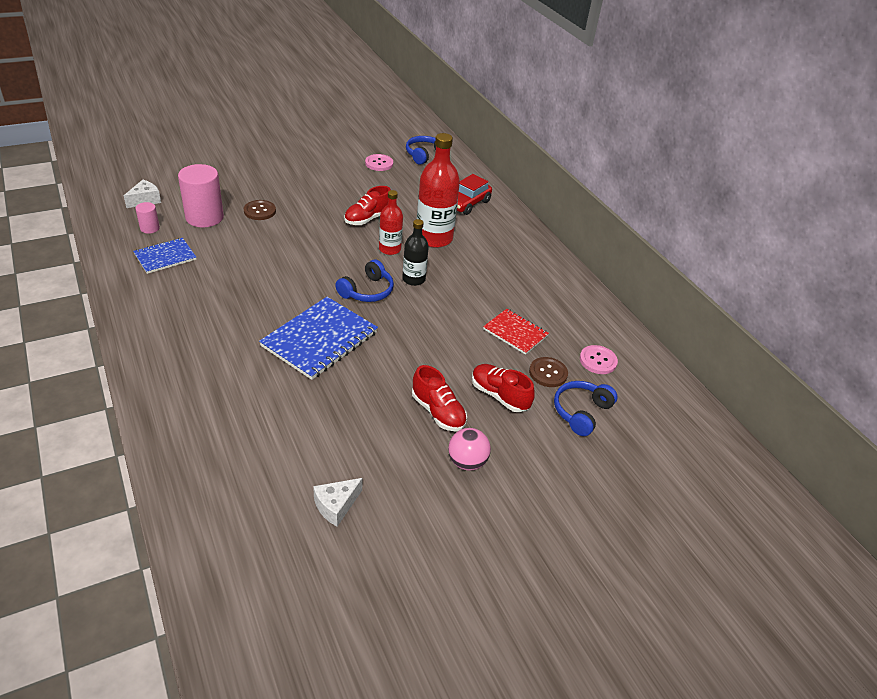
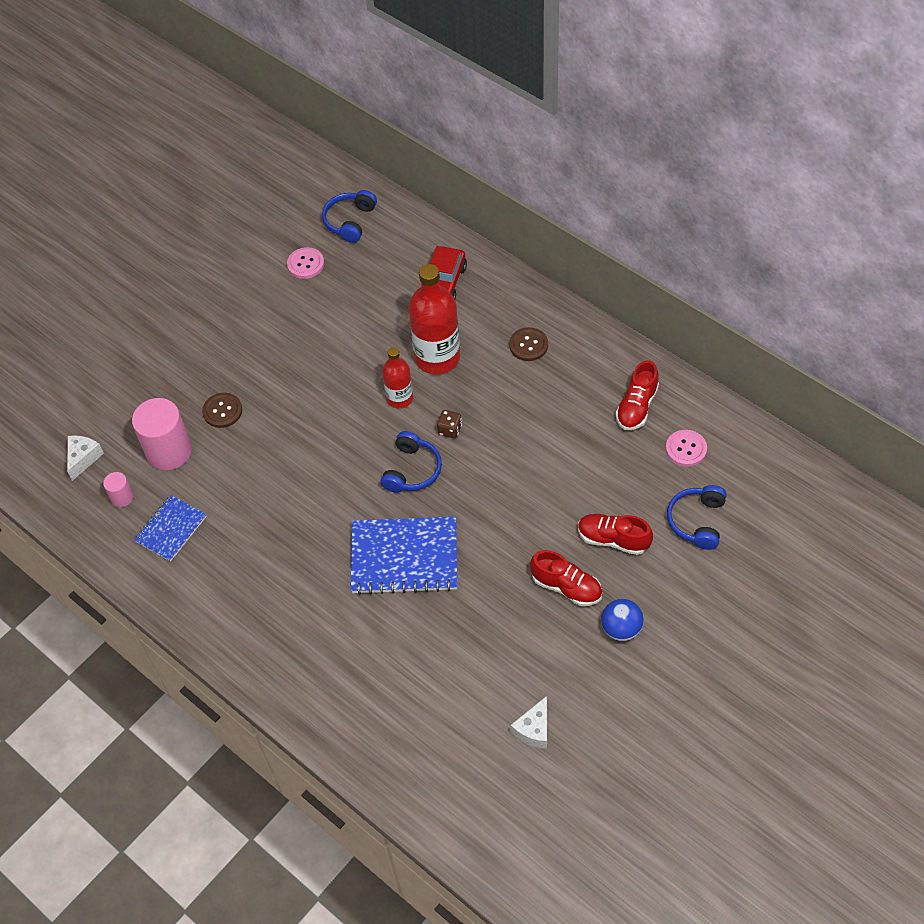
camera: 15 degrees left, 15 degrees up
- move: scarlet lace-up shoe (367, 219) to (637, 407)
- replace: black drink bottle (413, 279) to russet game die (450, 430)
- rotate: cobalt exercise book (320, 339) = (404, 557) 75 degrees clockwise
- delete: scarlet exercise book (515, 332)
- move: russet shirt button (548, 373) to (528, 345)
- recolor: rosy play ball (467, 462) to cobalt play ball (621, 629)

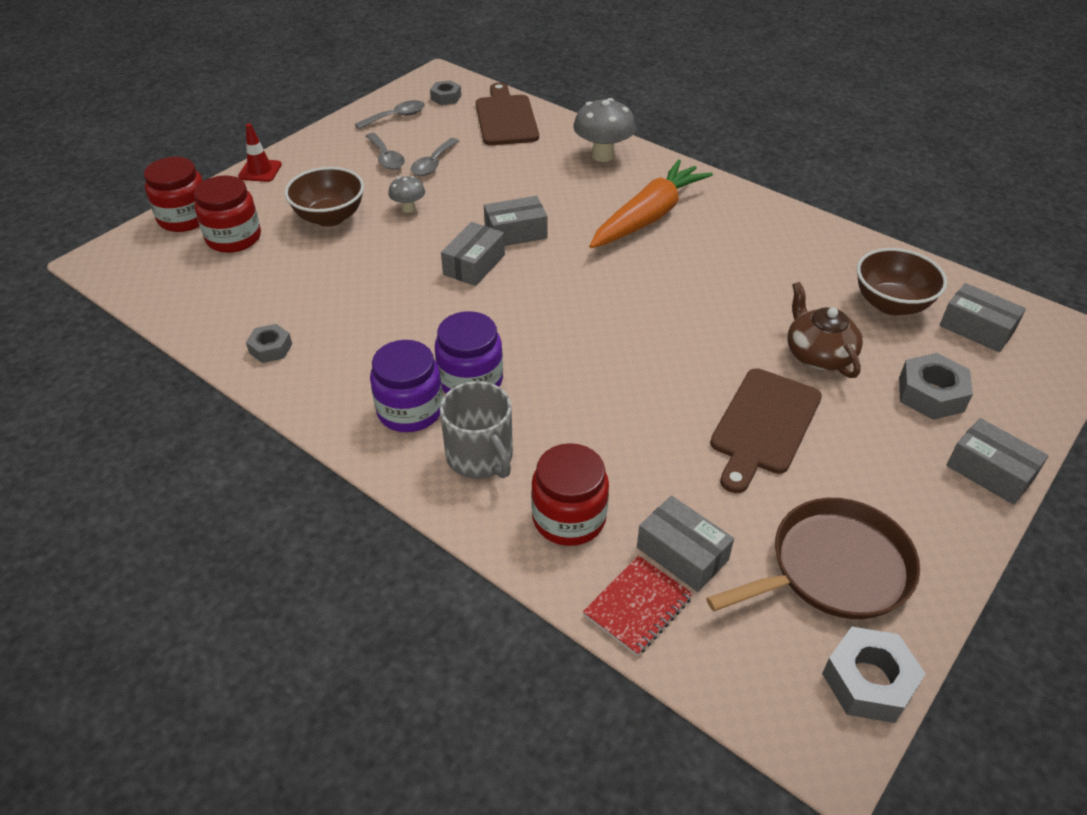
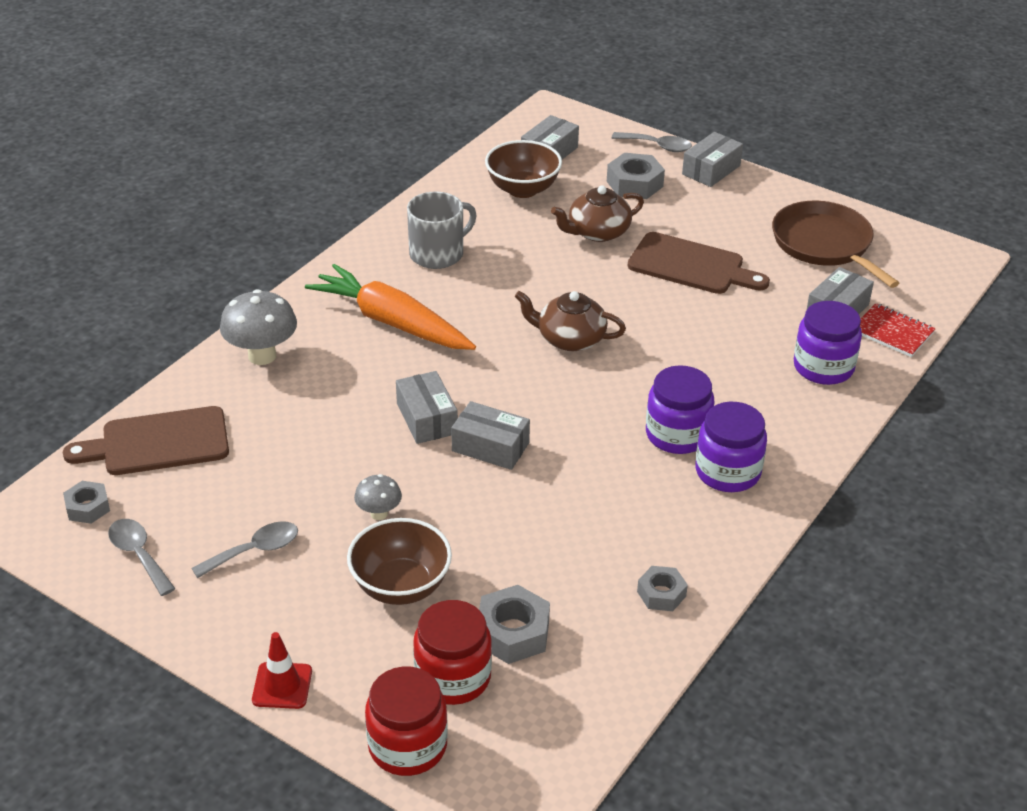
camera: 95 degrees left, 5 degrees down
- move: ash-grey tablespoon (433, 164) to (657, 146)
- move: ash-grey tea mug (480, 456) to (438, 254)
- recolor: scarlet jam jar (569, 518) to royal purple jam jar (823, 367)
- move: ash-grey hex nut (868, 681) to (512, 632)
- insert: russet teapot (569, 339)

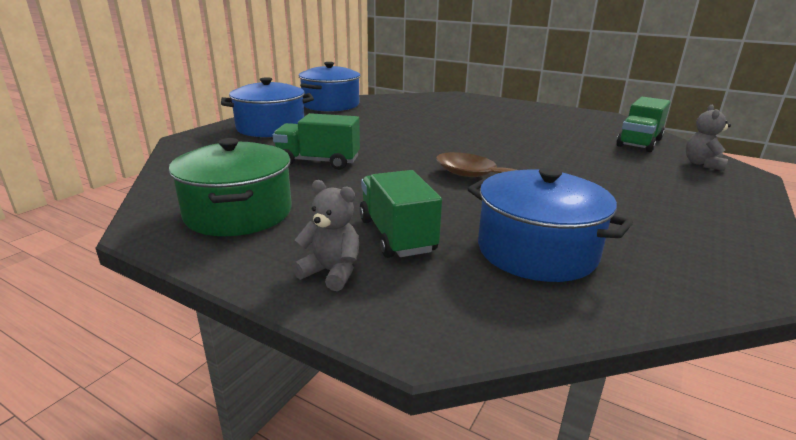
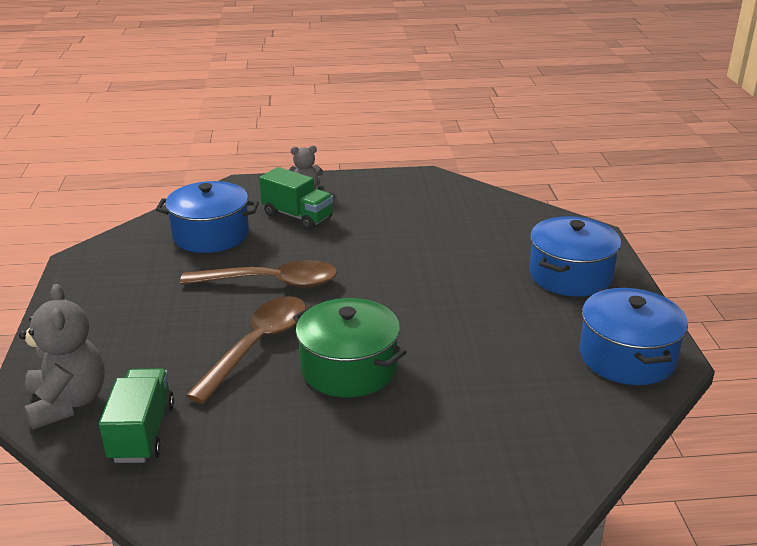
camera: 145 degrees right, 5 degrees up
- resize: ash-grey teddy bear (702, 164) = (68, 402) x1.70
- delete: green lorry (318, 162)
- move: green pot (238, 213) to (349, 368)
- insert: russet tablespoon (257, 345)

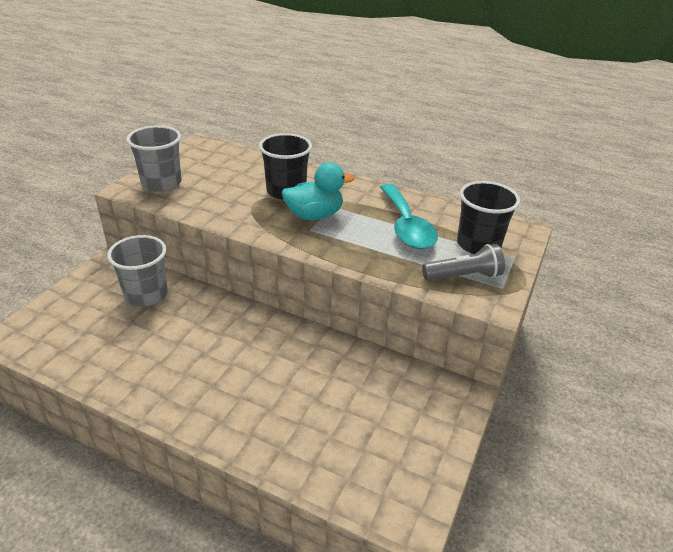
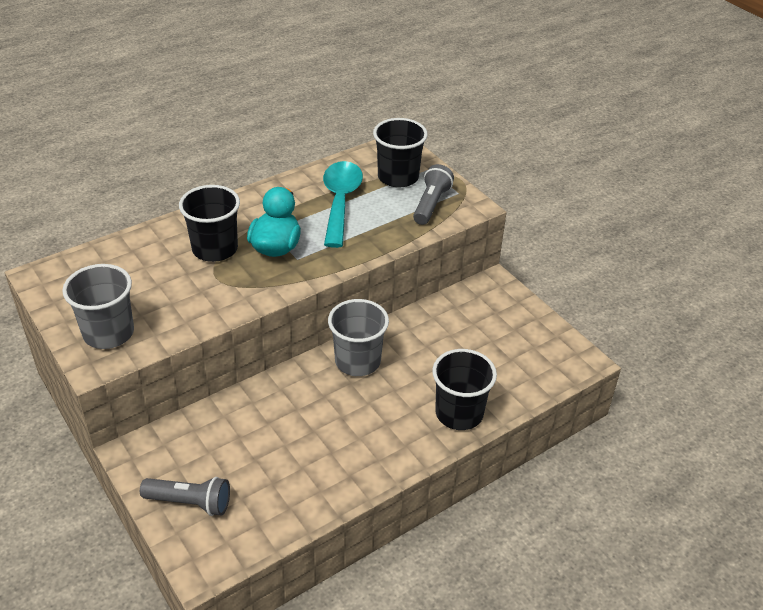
camera: 60 degrees left, 5 degrees up
- rotate: aqua tablespoon (406, 226) = (340, 201) 105 degrees counterclockwise
- move: ash-grey cup (146, 294) to (357, 361)
- insert: black cup (459, 413)
- insert: ash-grey pocket torch (190, 502)

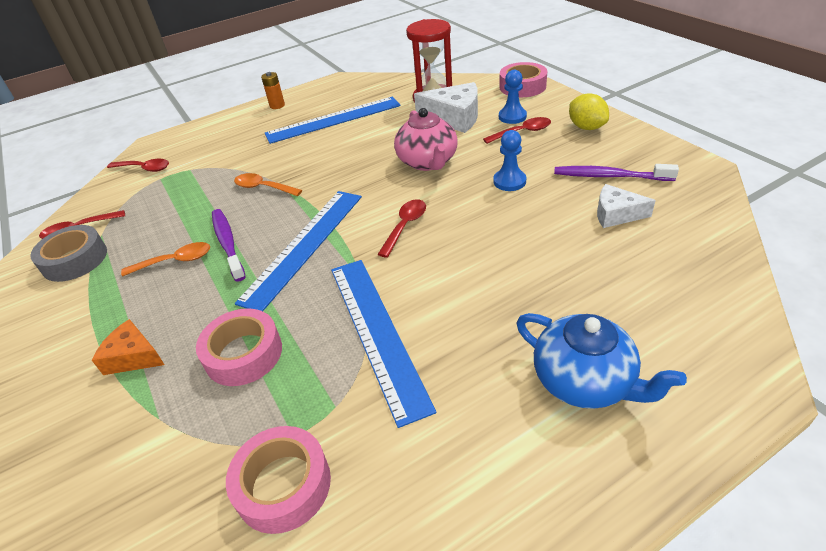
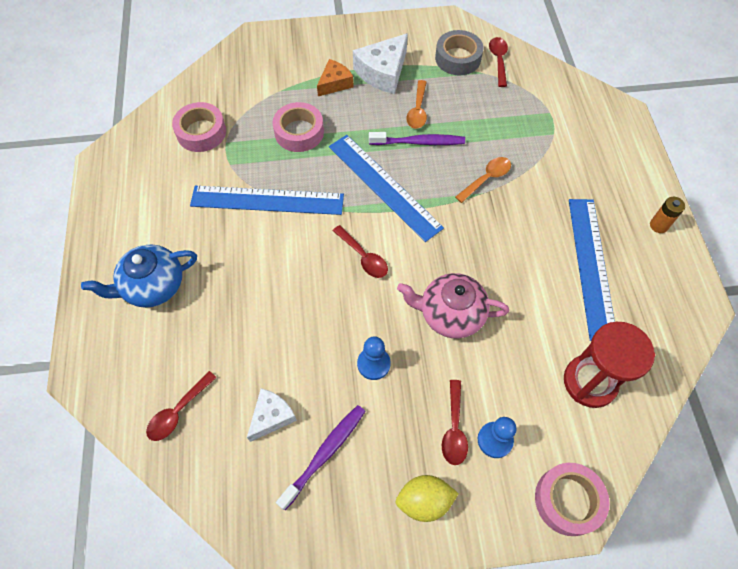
camera: 110 degrees right, 20 degrees up
- move: pure white piece of cheese (454, 118) to (383, 72)
- move: scarlet tablespoon (144, 168) to (178, 412)

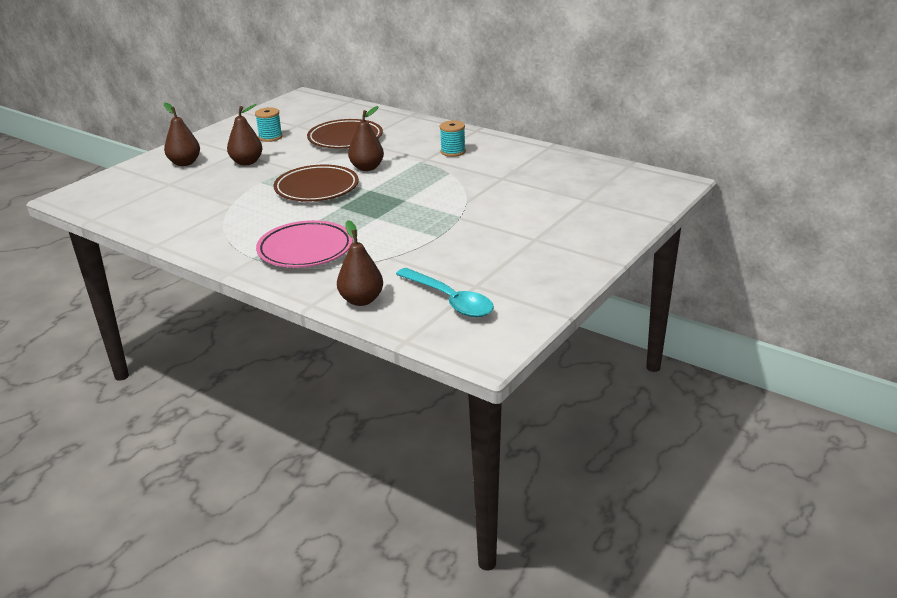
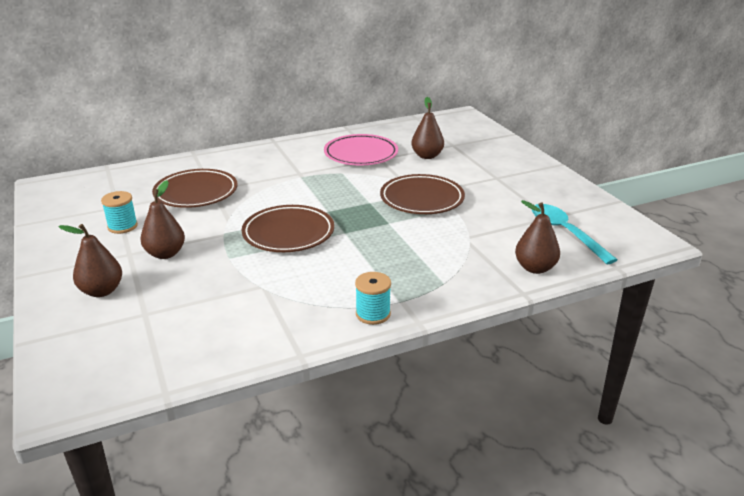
camera: 60 degrees left, 0 degrees up
- move: russet pear fruit (367, 168) to (427, 156)
- move: aqua bobbin (453, 152) to (373, 314)
- move: rosy plate (305, 250) to (361, 154)
- rotate: aqua tablespoon (450, 300) = (565, 233) 105 degrees counterclockwise
- insert: russet plate (422, 199)

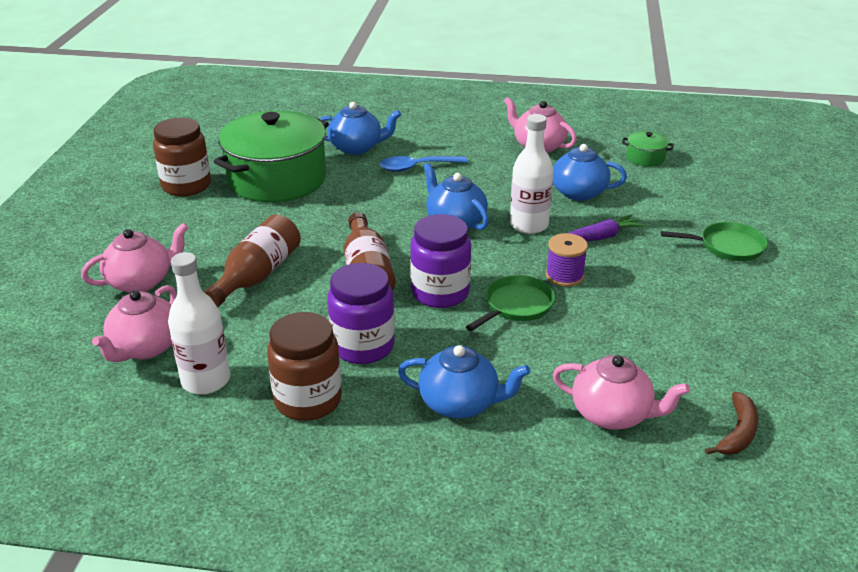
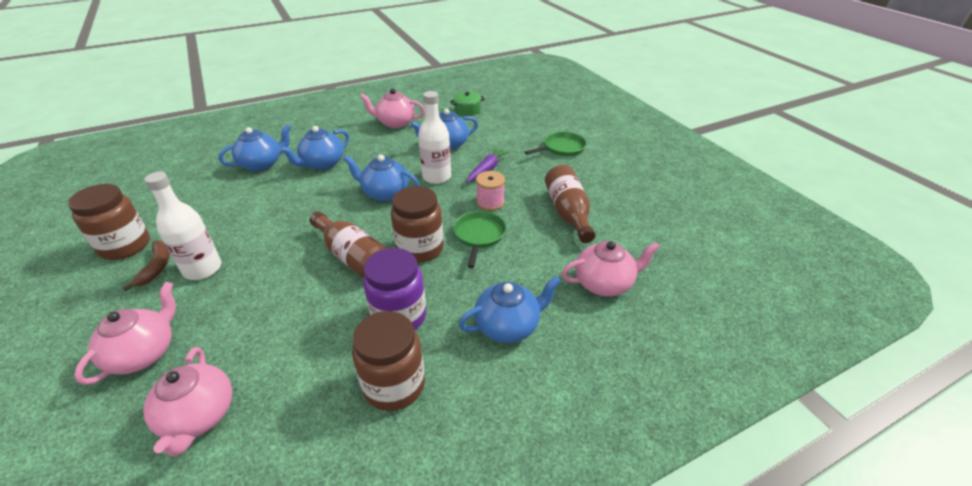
camera: 35 degrees left, 5 degrees up
- delete: green pot (277, 179)
- replace: cobalt tablespoon (417, 167) to cobalt teapot (322, 164)
- move: russet drink bottle (257, 275) to (568, 213)
- recolor: royal purple jam jar (440, 293) to russet jam jar (420, 249)
- recolor: royal purple bobbin (564, 276) to rosy bobbin (490, 202)
- move: pure white drink bottle (206, 380) to (203, 269)
- move: russet toy banana (737, 433) to (156, 267)

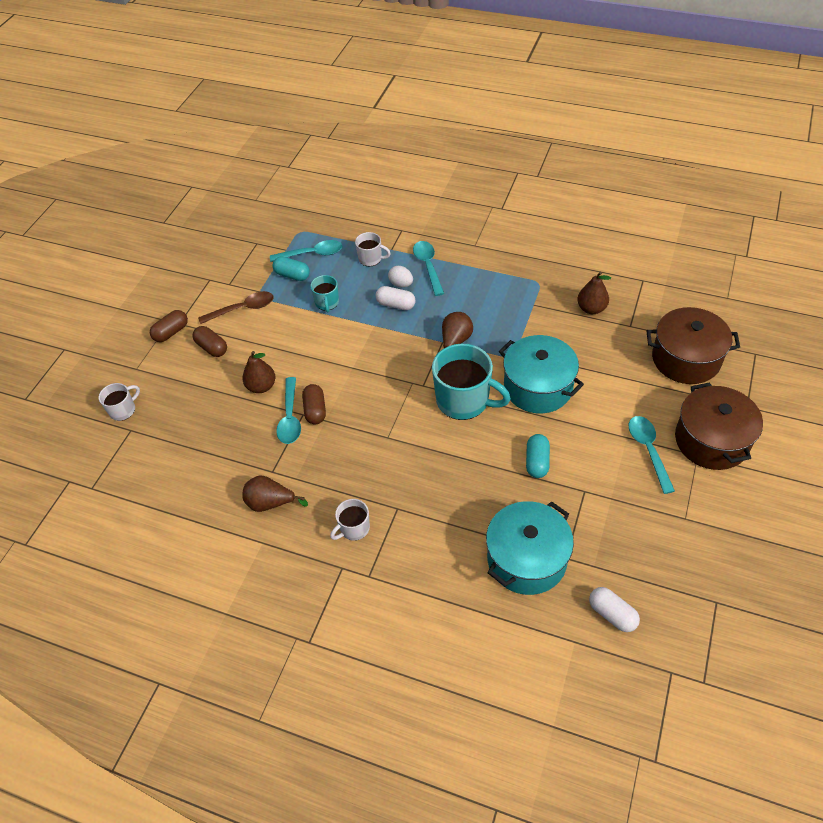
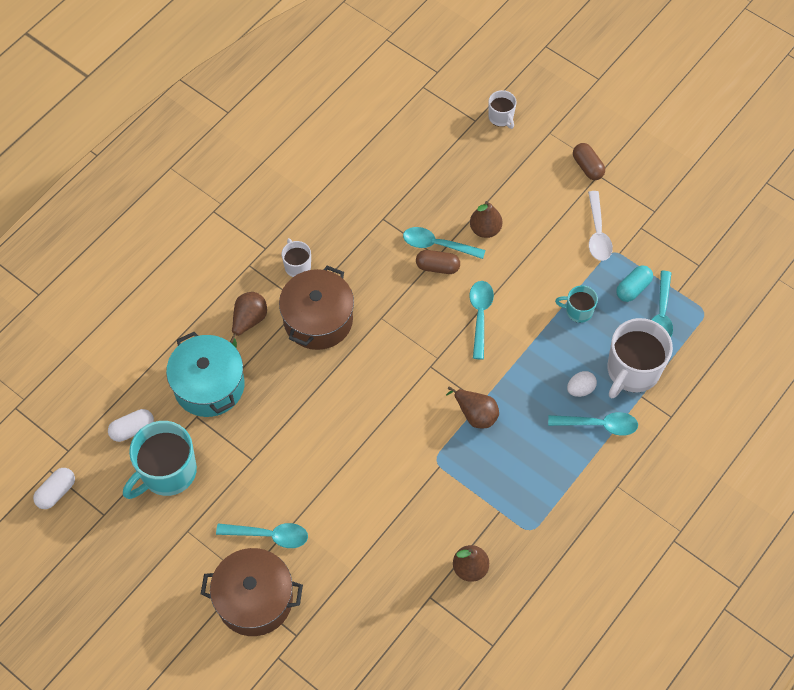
camera: 105 degrees right, 10 degrees up
- resize: pure white tea mug (371, 259) = (632, 371) x1.95
- move: pure white capsule (396, 305) to (56, 492)
- recolor: russet tablespoon (242, 309) to pure white tablespoon (597, 233)
- move: russet pot (686, 359) to (318, 320)
- delete: russet capsule (212, 347)
- delete: aqua pot (538, 387)
- move: aqua tea mug (464, 400) to (167, 472)
- delete: aqua capsule (537, 462)
- move: russet pear fruit (271, 503) to (249, 321)
- insert: aqua tablespoon (480, 316)

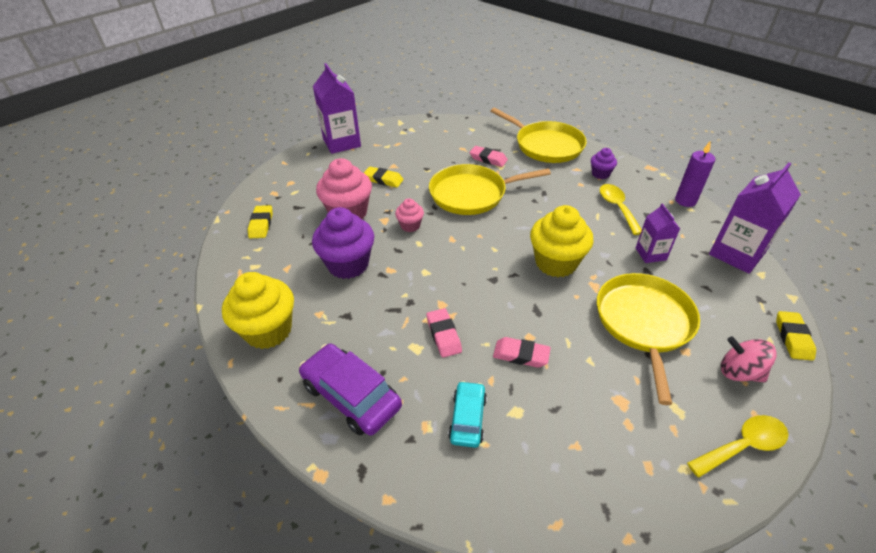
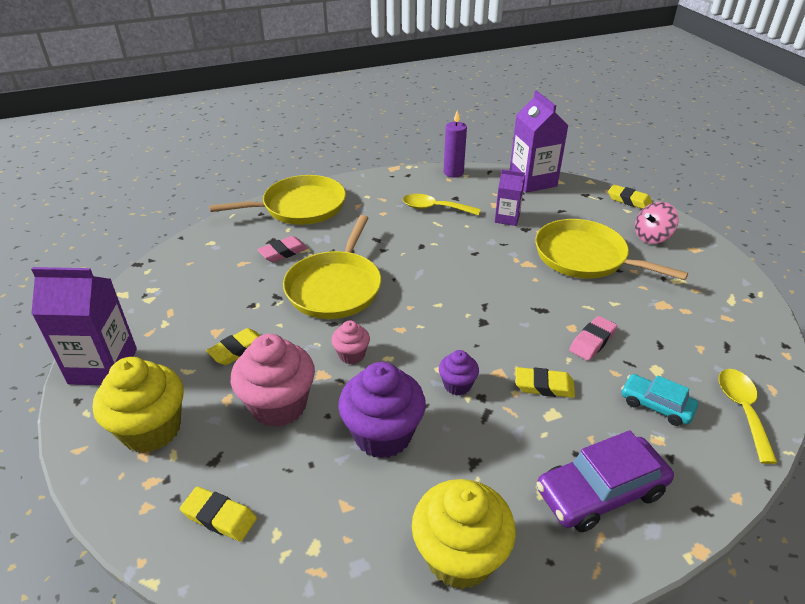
camera: 65 degrees left, 5 degrees down
- move: royal purple fairy cake (600, 174) to (457, 385)
- move: golden fairy cake (556, 263) to (151, 429)
- recolor: rosy gum eraser (443, 335) to golden gum eraser (544, 386)
- move: golden tablespoon (742, 446) to (742, 410)

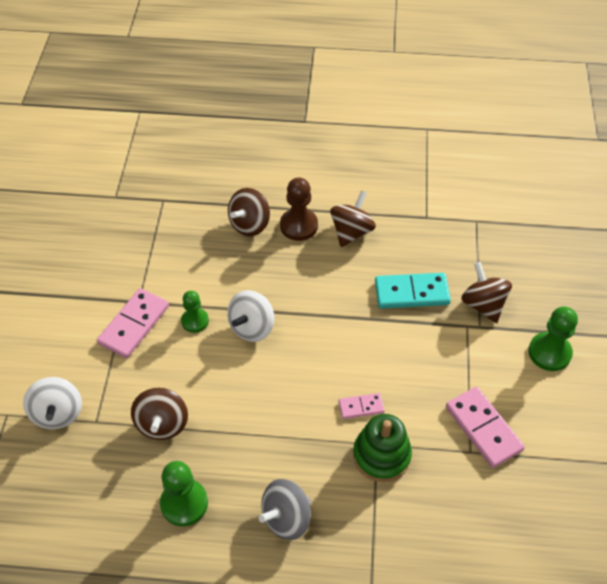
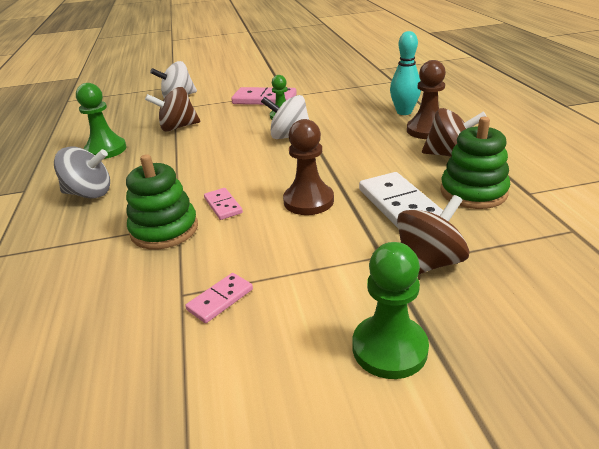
camera: 75 degrees right, 20 degrees down
- replace: russet spinning top (250, 224) to aqua bowling pin (404, 112)
- recolor: aqua domino piece (411, 293) to pure white domino piece (399, 205)
- resize: rosy domino piece (483, 428) = (220, 300) x0.55
- rotate: ash-grey spinning top (286, 518) = (89, 193) 150 degrees clockwise
- insert: green stacking toy (473, 192)
- insert: russet pawn (308, 201)

